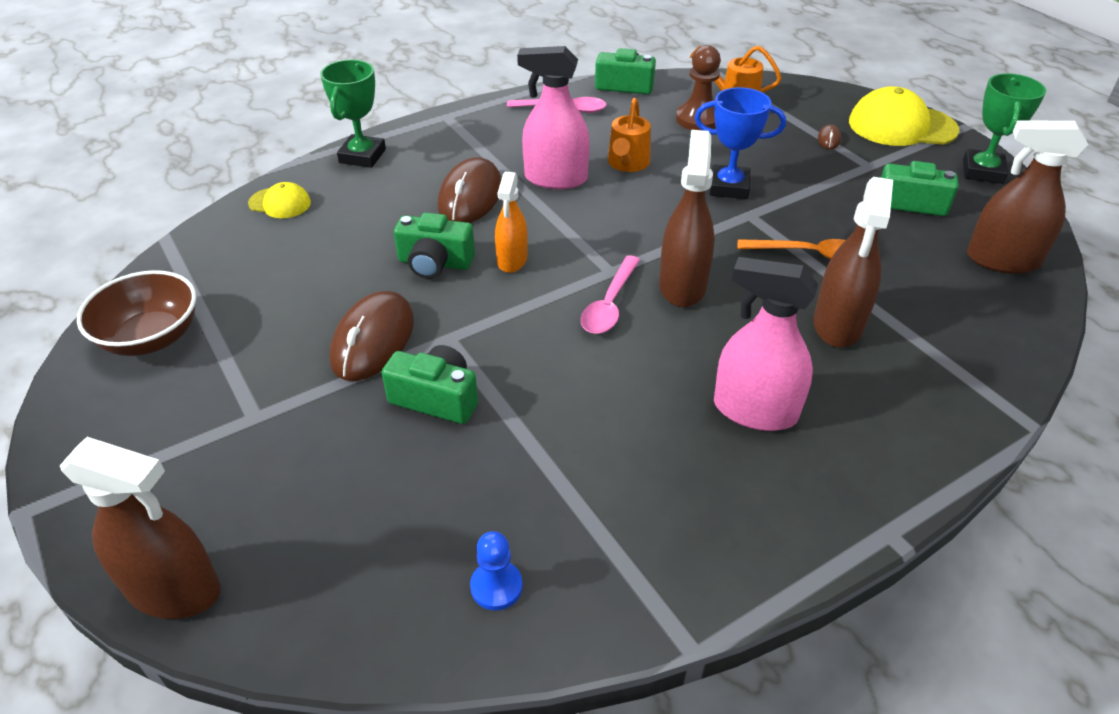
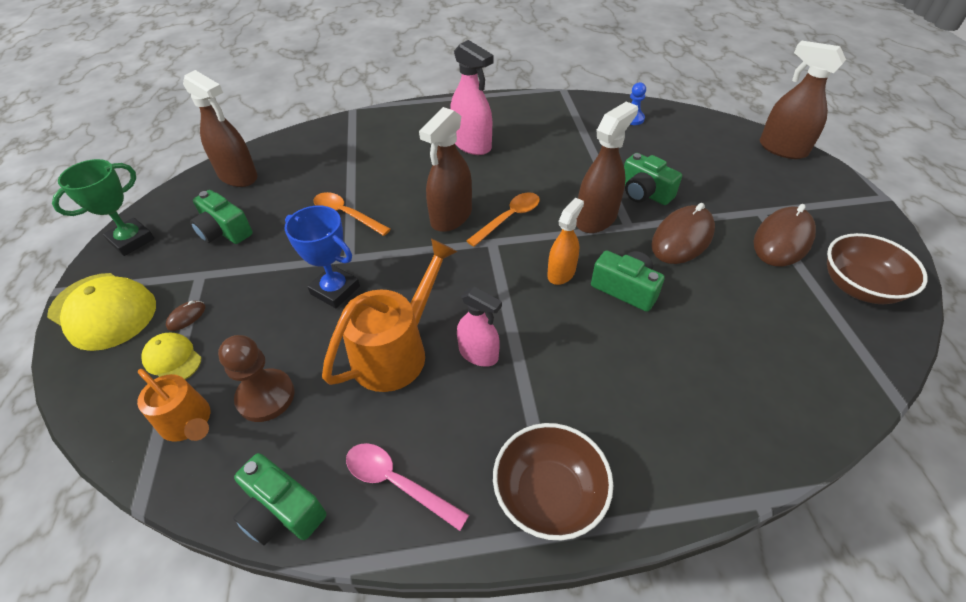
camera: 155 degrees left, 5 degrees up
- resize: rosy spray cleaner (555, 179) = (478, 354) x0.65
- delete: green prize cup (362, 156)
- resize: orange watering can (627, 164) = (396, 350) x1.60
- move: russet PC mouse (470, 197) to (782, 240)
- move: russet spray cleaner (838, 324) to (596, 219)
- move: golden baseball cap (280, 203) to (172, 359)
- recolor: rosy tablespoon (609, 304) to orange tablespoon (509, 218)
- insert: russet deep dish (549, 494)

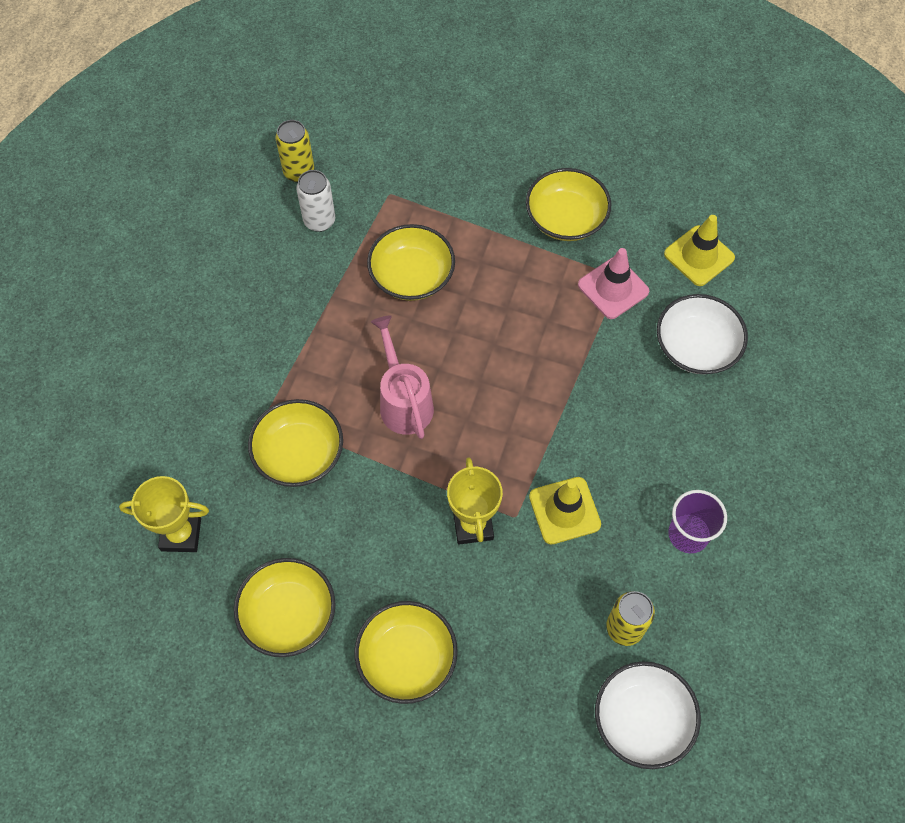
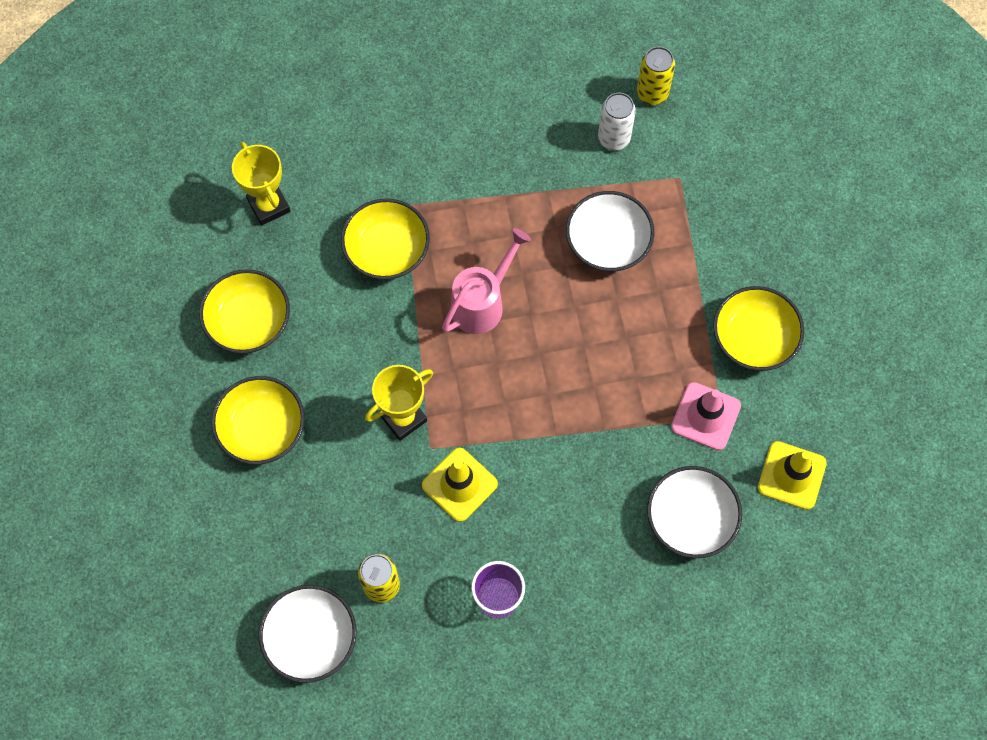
camera: 60 degrees right, 5 degrees up
- recolor: golden deep dish (412, 276) to pure white deep dish (608, 242)

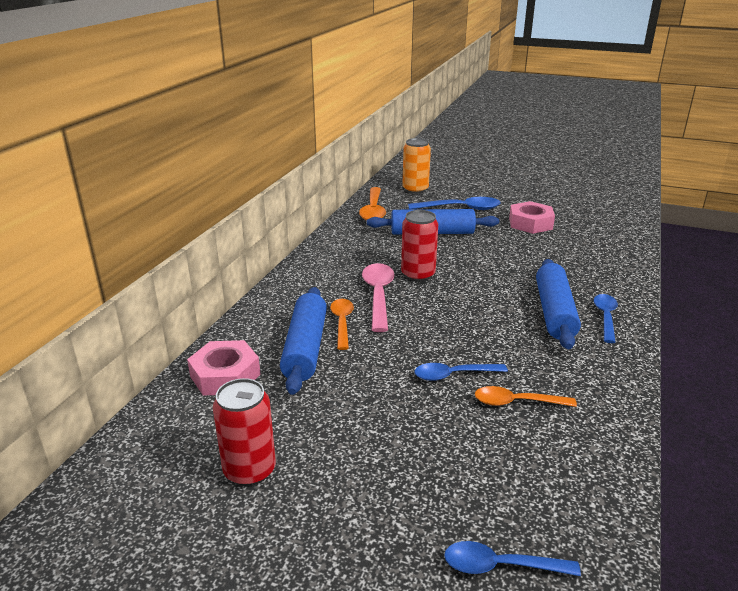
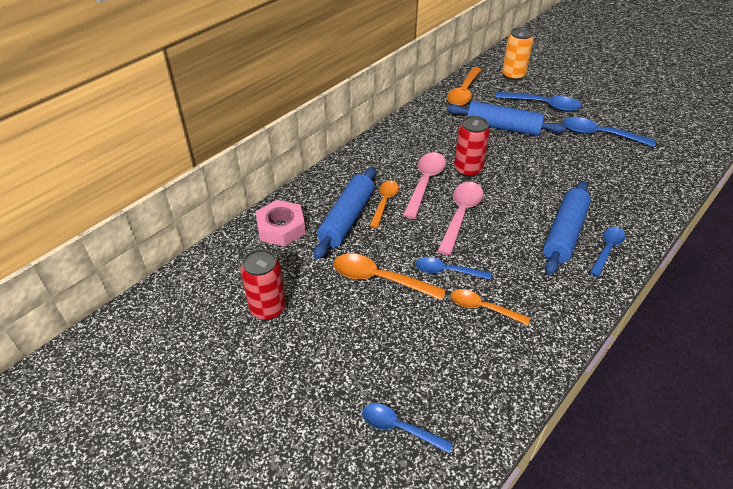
camera: 20 degrees right, 15 degrees up
- replace: rosy hex nut (530, 223) to cobalt tablespoon (599, 135)
- insert: rosy tablespoon (460, 215)
- insert: orange tablespoon (380, 279)

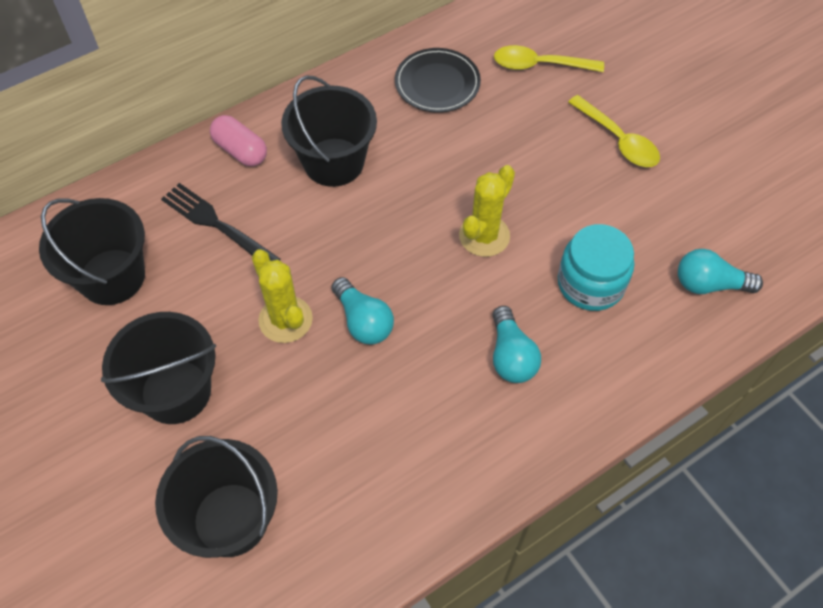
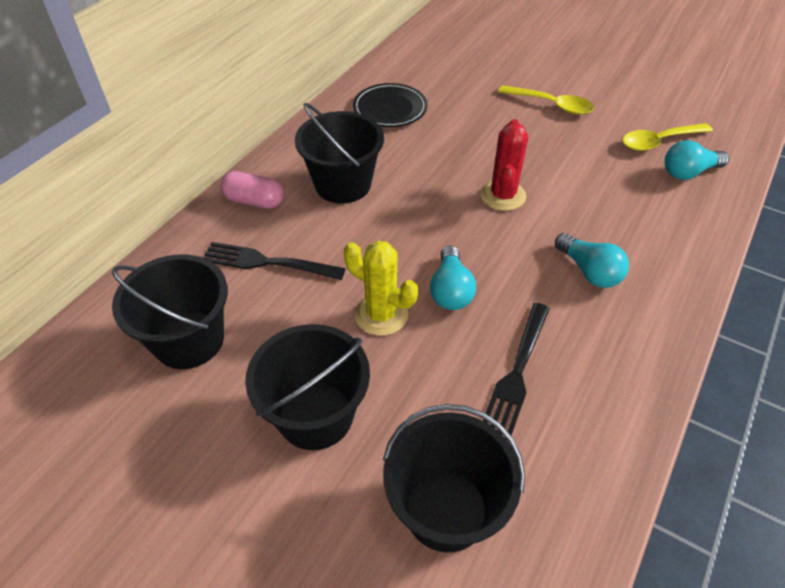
camera: 25 degrees left, 10 degrees down
- move: golden tablespoon (539, 65) to (659, 141)
- recolor: golden prickly plant (484, 236) to scarlet prickly plant (502, 196)
- delete: aqua jam jar (590, 283)
- rotate: aqua light bulb (363, 321) = (450, 290) 60 degrees clockwise
- insert: black dinner fork (517, 372)

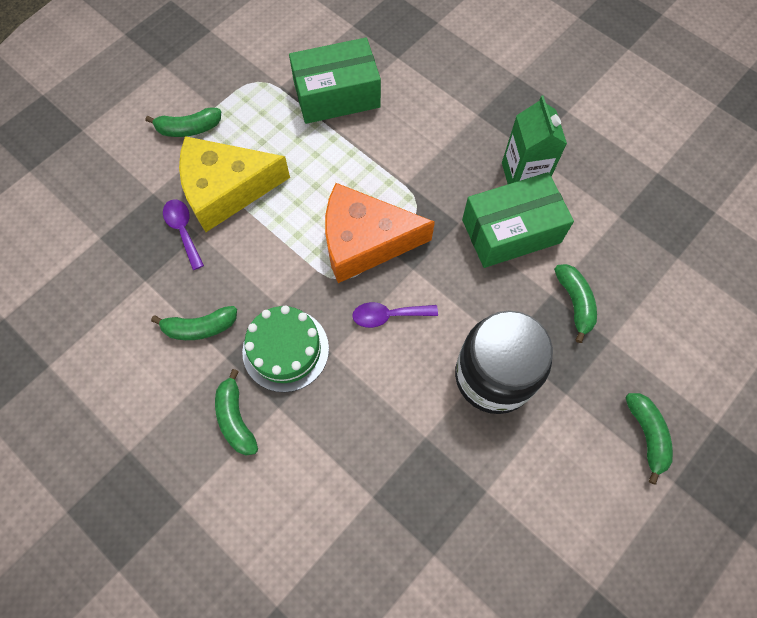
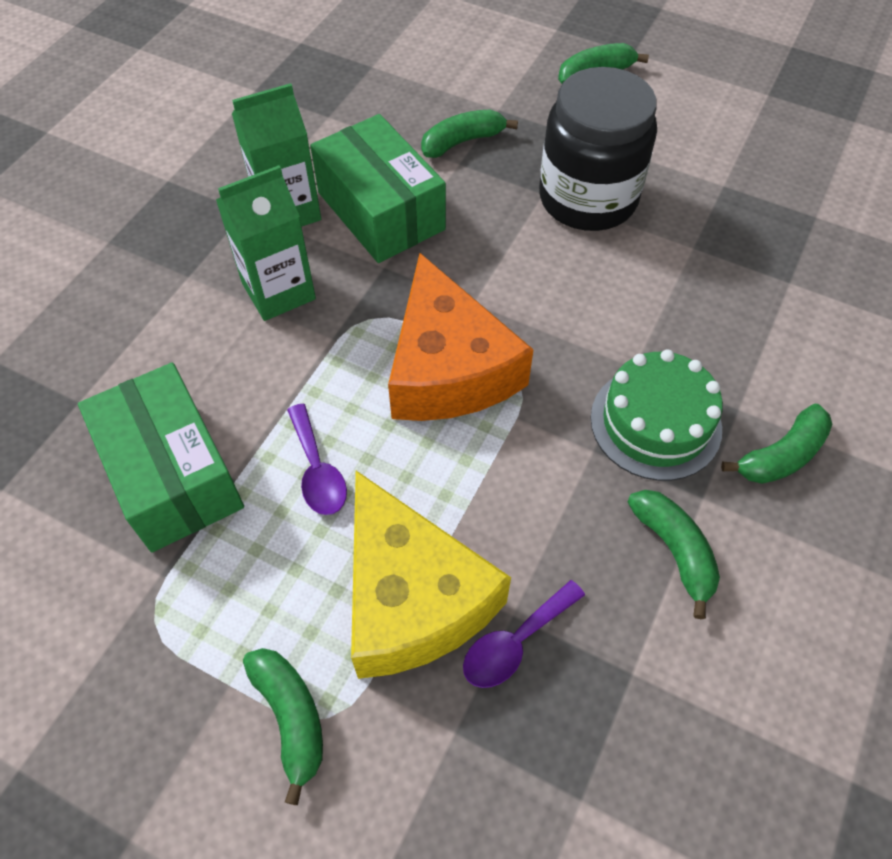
camera: 105 degrees left, 10 degrees down
- move: royal purple tablespoon (388, 315) to (317, 470)
- insert: green carton (278, 291)

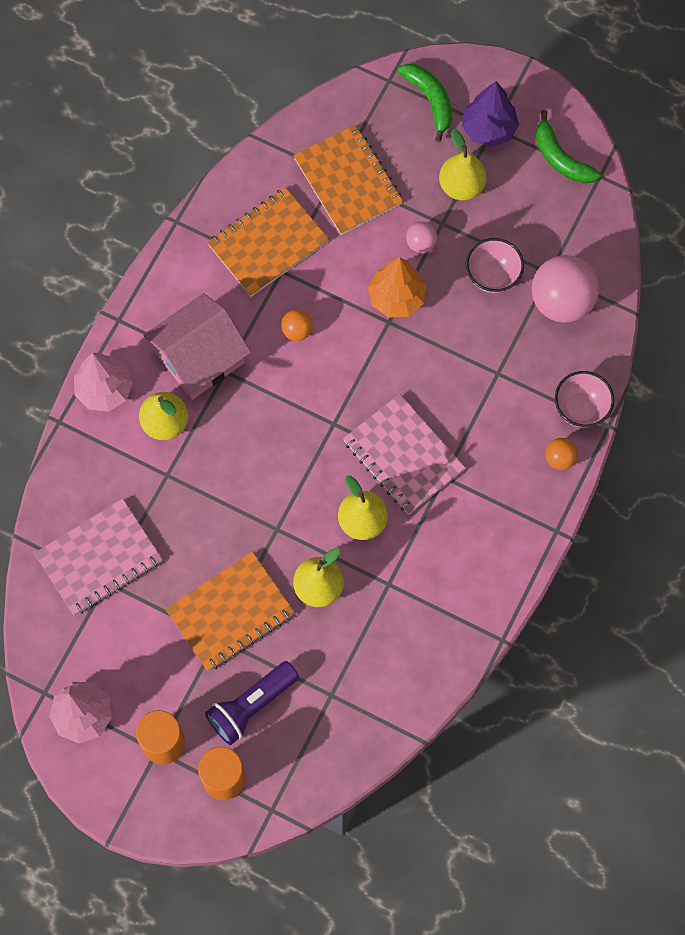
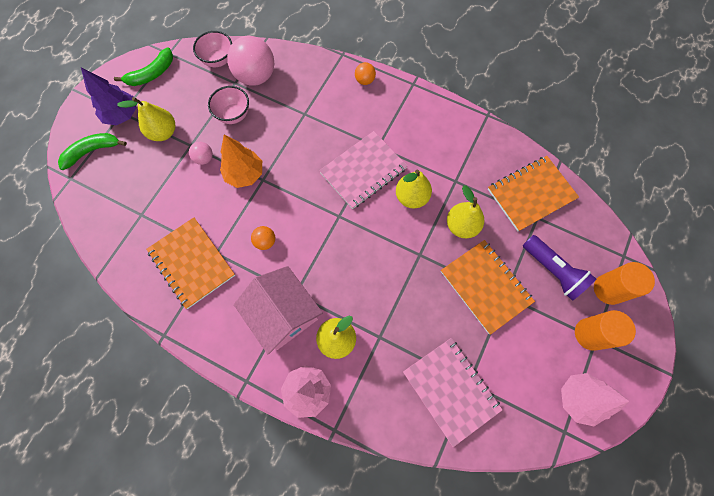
camera: 90 degrees left, 0 degrees up
- move: orange exercise book (348, 181) to (531, 194)
- move: rosy deep dish (581, 408) to (218, 60)

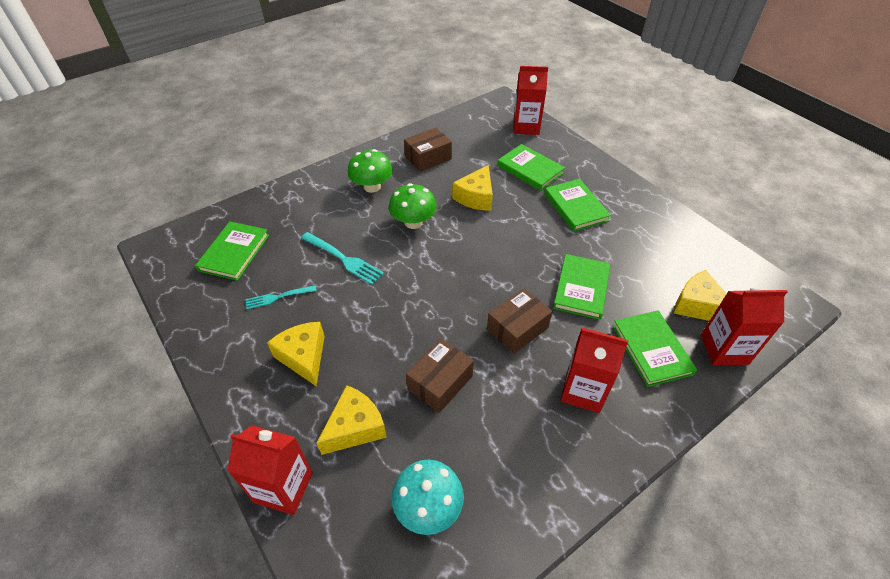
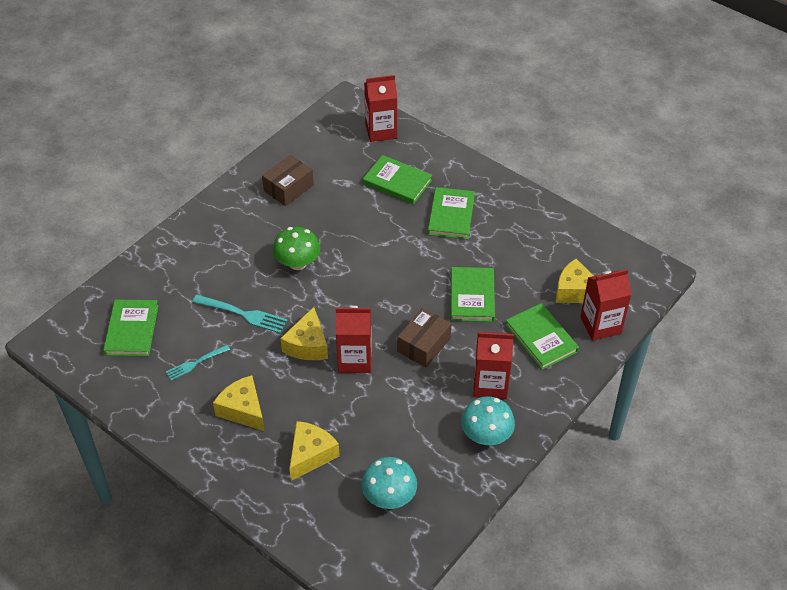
camera: 15 degrees left, 0 degrees up
- delete: green fungus (372, 187)
- move: golden piece of cheese (476, 197) to (307, 345)
- rotate: green book (575, 207) = (451, 215) 45 degrees clockwise
- delete: russet parcel (440, 382)
- move: scarlet carton (284, 487) to (355, 360)
- insert: aqua fungus (486, 435)

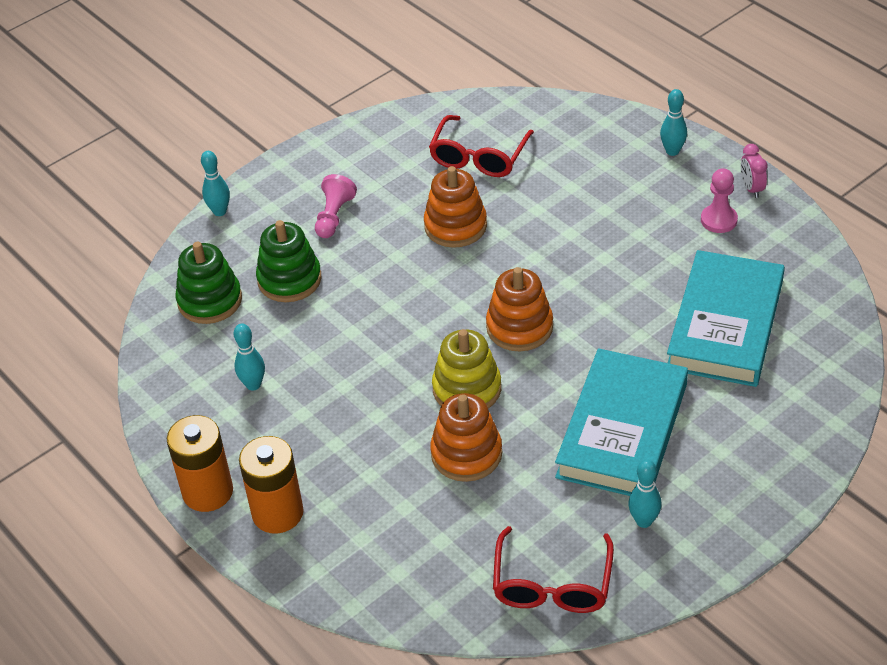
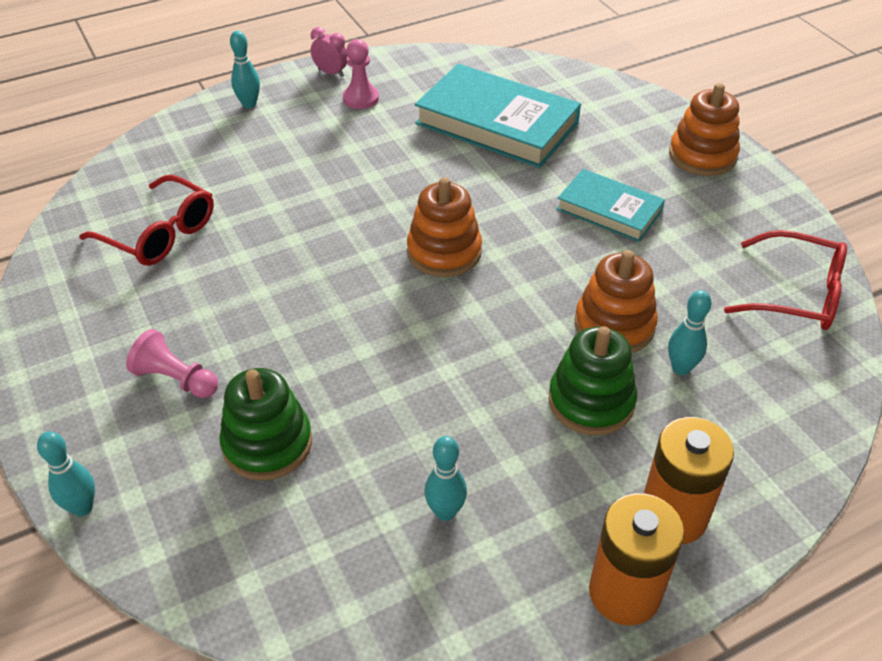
camera: 80 degrees left, 0 degrees up
- rotate: rosy clock (751, 189) = (331, 73) 150 degrees counterclockwise
- move: orange stacking toy (455, 226) to (702, 156)
- move: green stacking toy (210, 300) to (591, 401)
- delete: golden stacking toy (467, 389)
- resize: aqua book (622, 430) = (609, 210) x0.59
- move: aqua bowling pin (644, 521) to (681, 368)

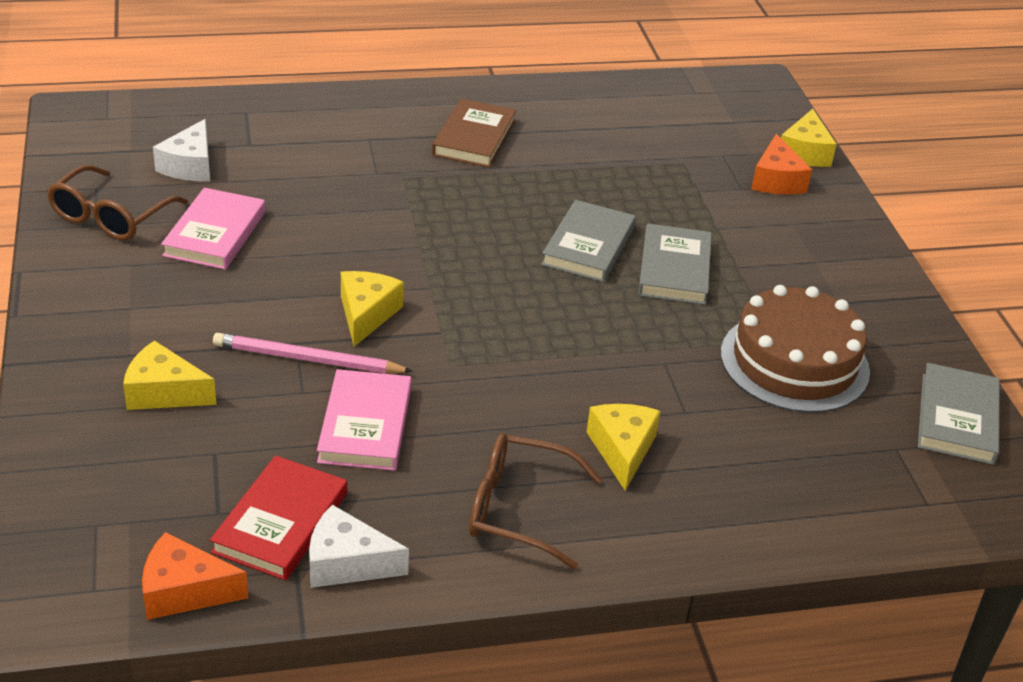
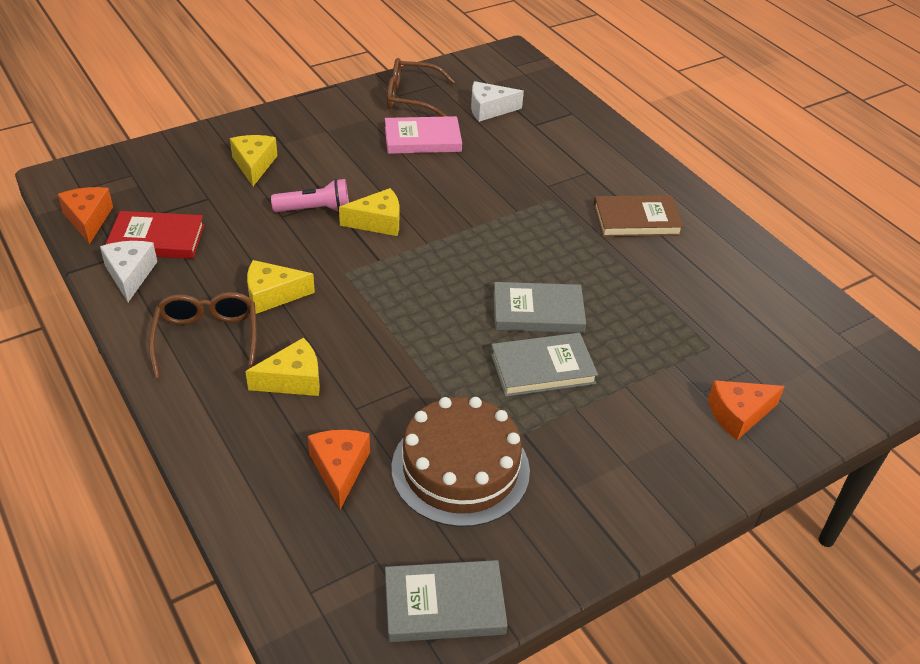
camera: 70 degrees right, 5 degrees up
- move: golden piece of cheese (804, 152) to (272, 295)
- replace: rosy wooden pencil (307, 359) to rosy pocket torch (315, 210)
- delete: rosy book (365, 425)
- insert: orange piece of cheese (339, 469)

